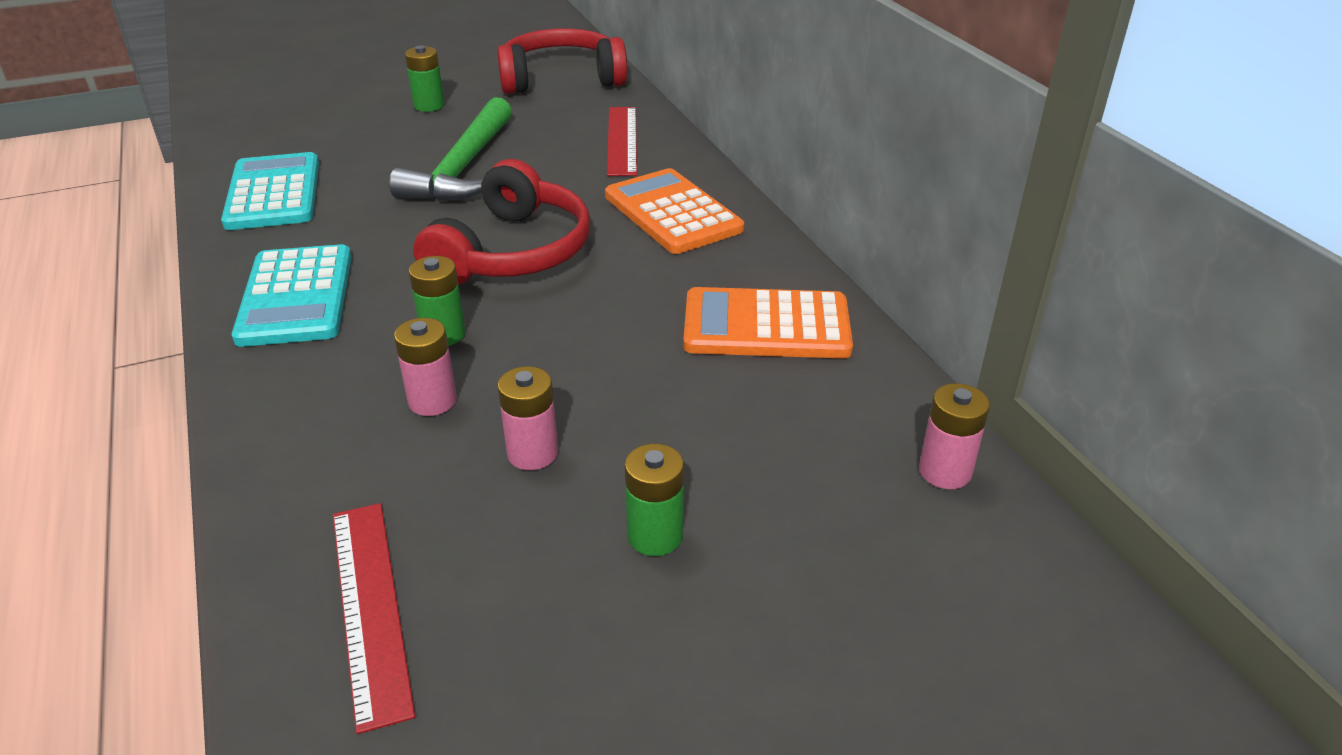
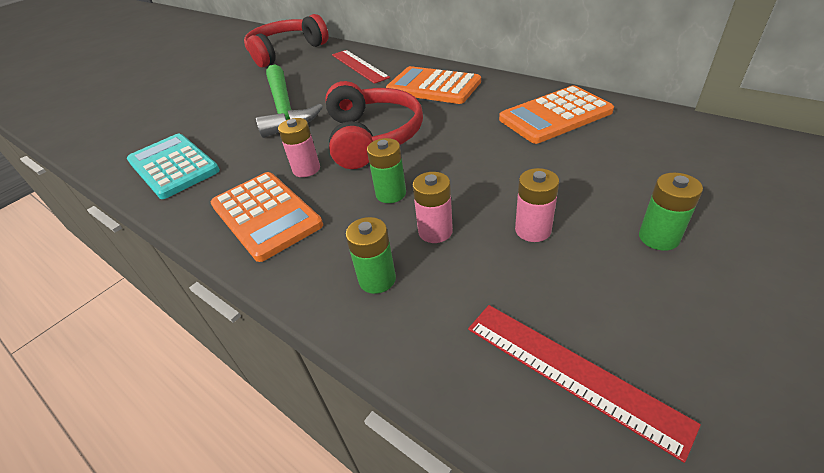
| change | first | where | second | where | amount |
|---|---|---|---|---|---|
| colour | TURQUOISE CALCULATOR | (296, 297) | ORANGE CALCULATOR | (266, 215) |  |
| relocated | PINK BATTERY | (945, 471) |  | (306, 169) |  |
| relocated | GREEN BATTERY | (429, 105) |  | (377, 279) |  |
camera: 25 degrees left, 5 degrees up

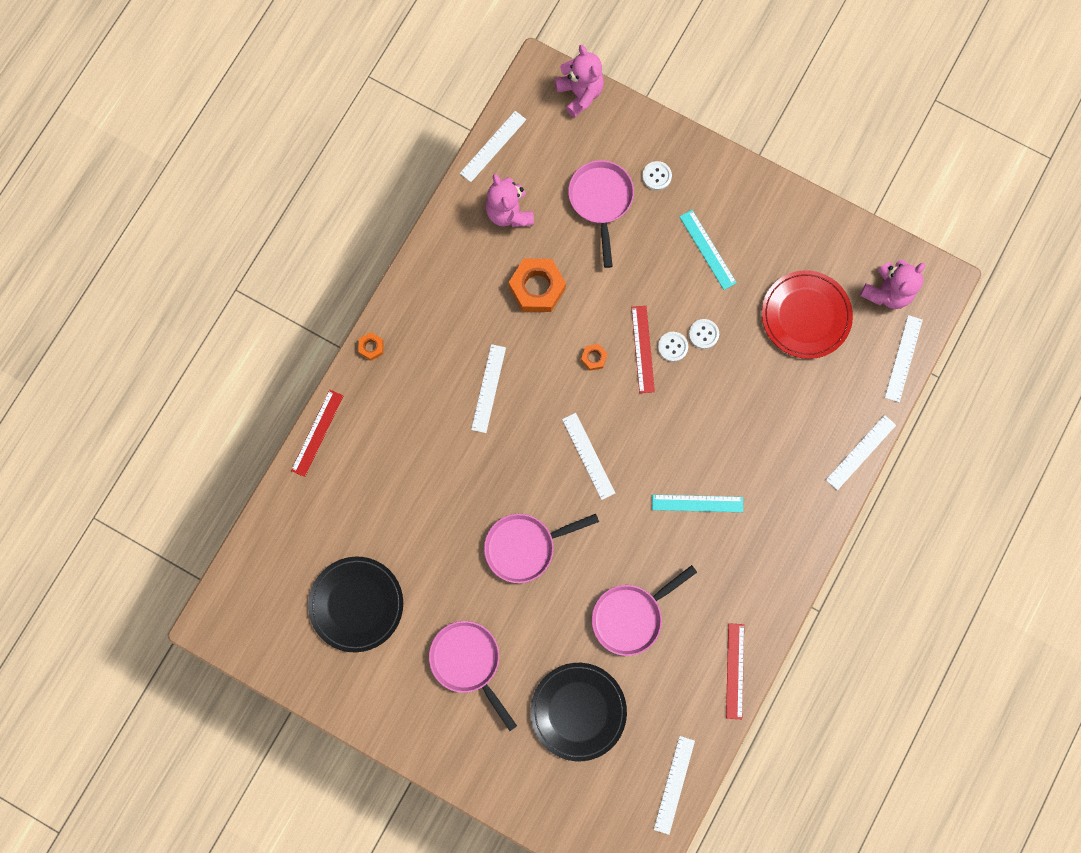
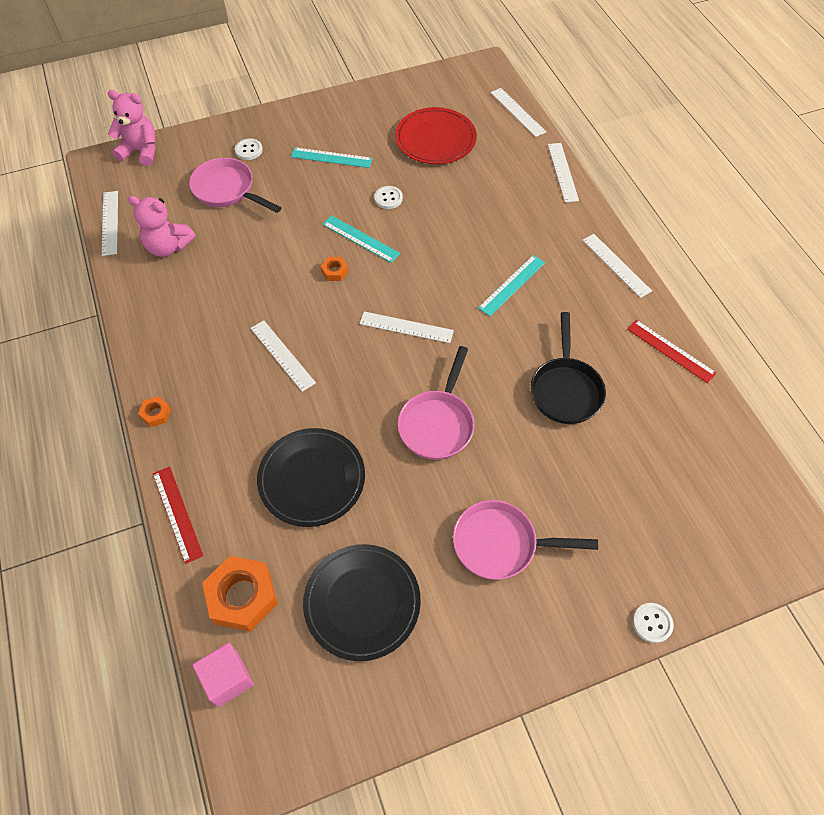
| change | first | where | second | where | amount |
|---|---|---|---|---|---|
| appeared |  |  | PINK CUBE | (227, 678) |  |
| relocated | ORANGE NUT | (537, 288) |  | (242, 596) |  |
| relocated | BLACK PLATE | (578, 711) |  | (312, 478) |  |
| colour | RED RULER | (643, 349) | TURQUOISE RULER | (360, 238) |  |
| colour | PINK PAN | (631, 616) | BLACK PAN | (565, 389) |  |
| relocated | WHITE RULER | (674, 784) |  | (616, 265) |  |
| relocated | WHITE BUTTON | (672, 347) |  | (652, 623) |  |
| missing | PINK TEDDY BEAR | (886, 292) |  |  |  |
camera: 50 degrees left, 20 degrees down

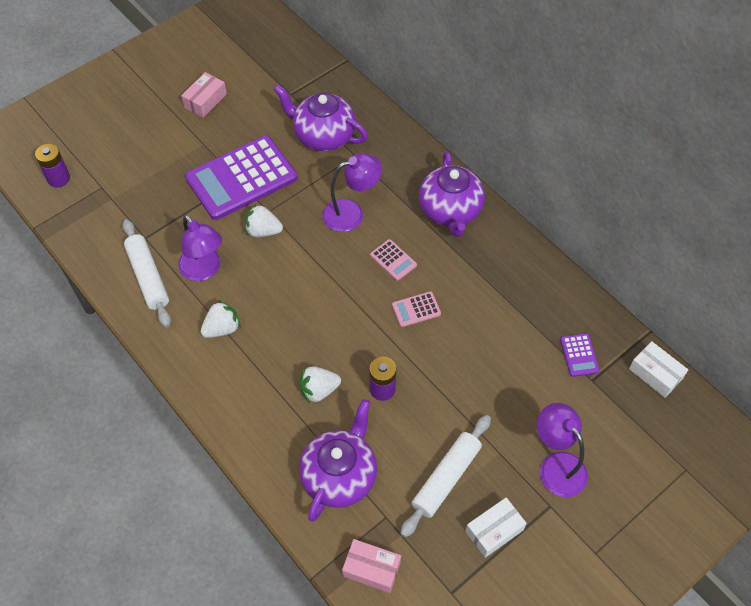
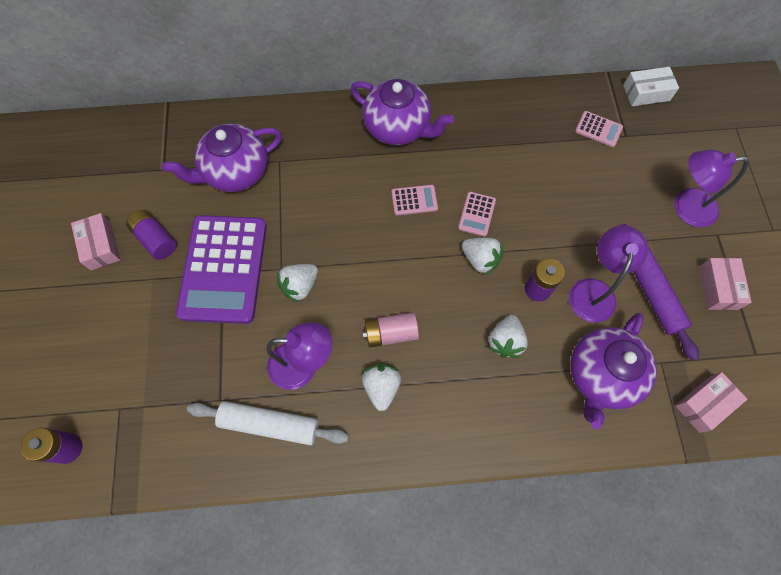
| change | first | where | second | where | amount |
|---|---|---|---|---|---|
| appeared |  |  | PURPLE BATTERY | (156, 239) |  |
| appeared |  |  | PINK BATTERY | (391, 333) |  |
| appeared |  |  | WHITE STRAWBERRY | (480, 259) |  |
| relocated | PURPLE LAMP | (351, 213) |  | (594, 290) |  |
| spun | PURPLE TEAPOT | (340, 475) |  | (601, 376) | 120 degrees counterclockwise |
| colour | PURPLE CALCULATOR | (579, 355) | PINK CALCULATOR | (598, 129) |  |
| colour | WHITE ROLLING PIN | (446, 478) | PURPLE ROLLING PIN | (652, 293) |  |
| colour | WHITE BOX | (494, 530) | PINK BOX | (718, 287) |  |
camera: 55 degrees left, 10 degrees up

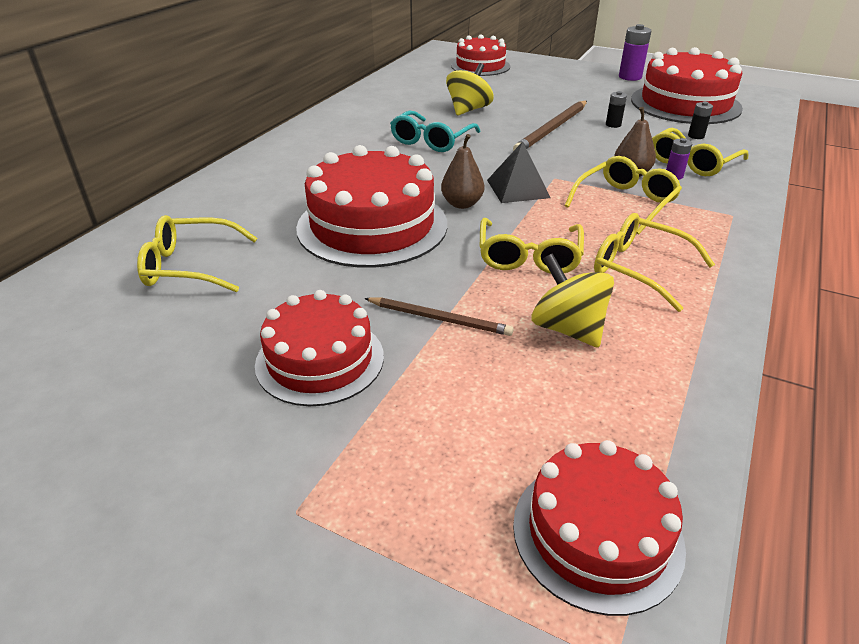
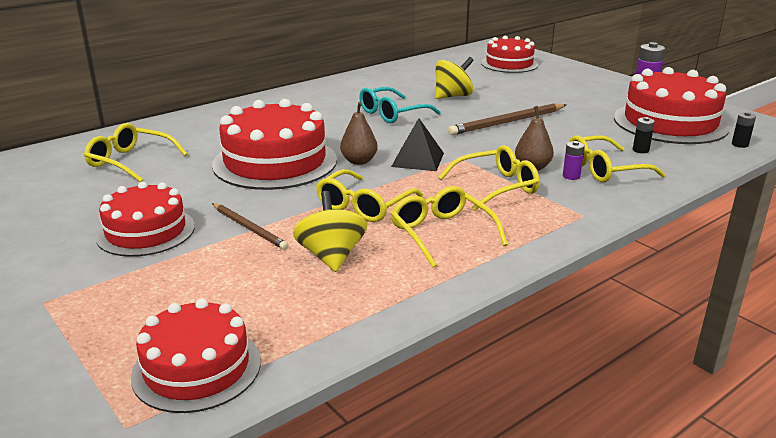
| change | first | where | second | where | amount |
|---|---|---|---|---|---|
| relocated | BLACK BATTERY | (613, 124) |  | (739, 144) |  |
camera: 25 degrees right, 10 degrees down

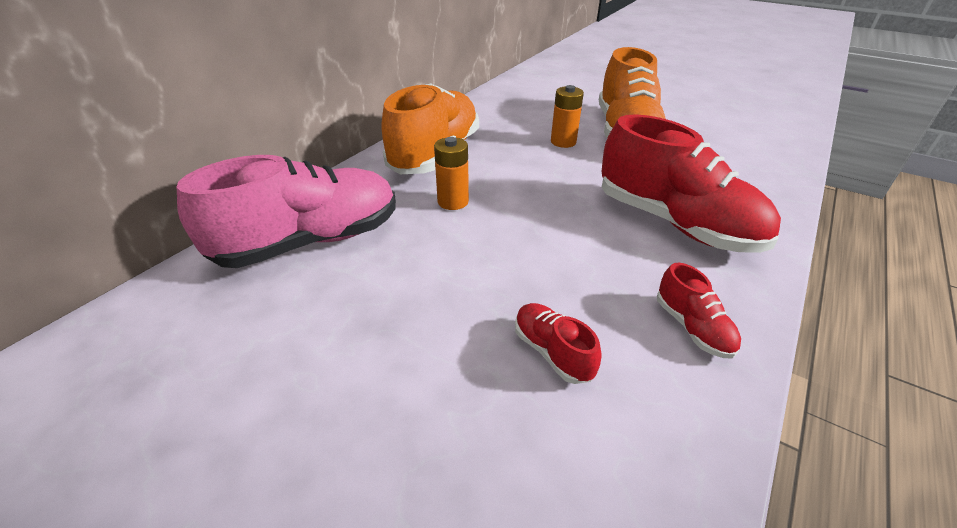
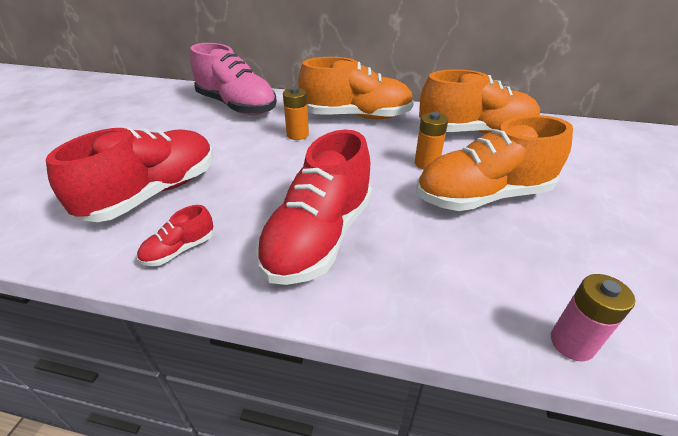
| change | first | where | second | where | amount |
|---|---|---|---|---|---|
| size | RED SHOE | (552, 352) |  | (154, 193) | x2.28 |
| appeared |  |  | ORANGE SHOE | (475, 132) |  |
| appeared |  |  | PINK BATTERY | (571, 343) |  |
camera: 70 degrees right, 0 degrees up

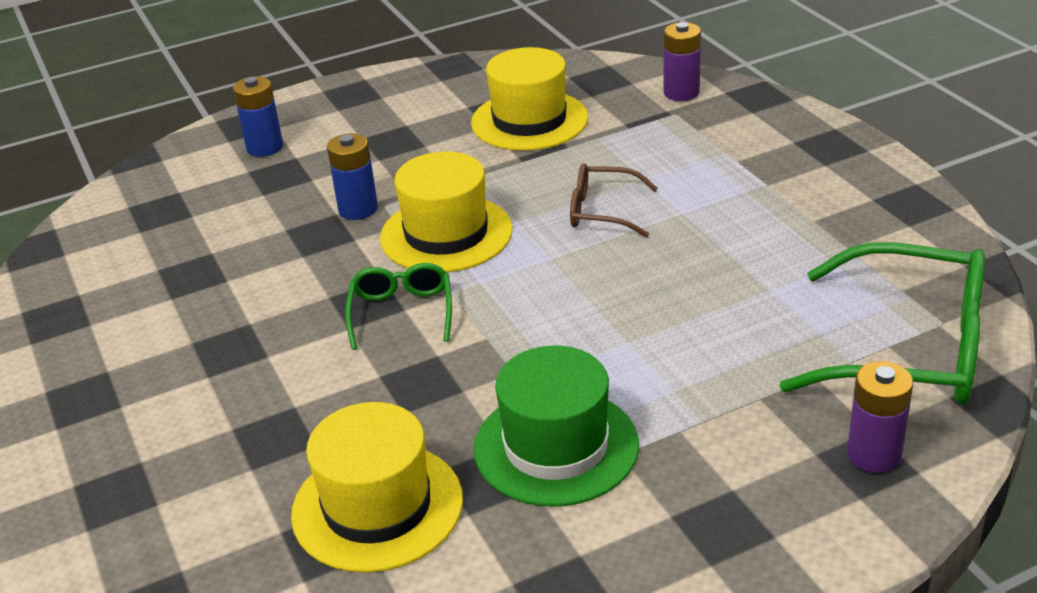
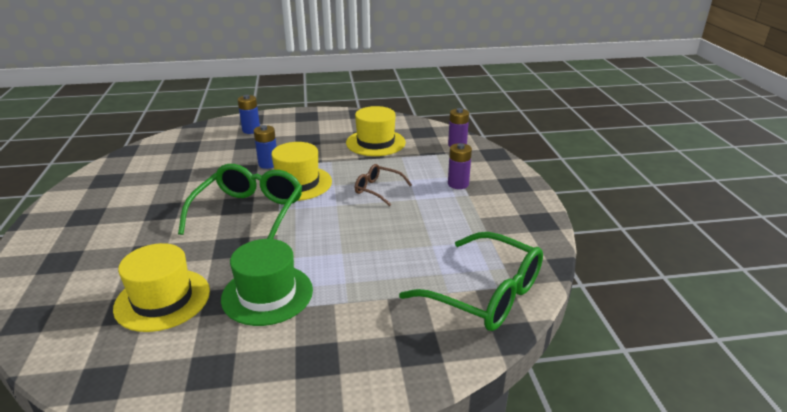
| change | first | where | second | where | amount |
|---|---|---|---|---|---|
| size | GREEN GLASSES | (401, 313) |  | (249, 213) | x1.91 |
| relocated | PURPLE BATTERY | (874, 455) |  | (458, 184) |  |
camera: 15 degrees right, 5 degrees down

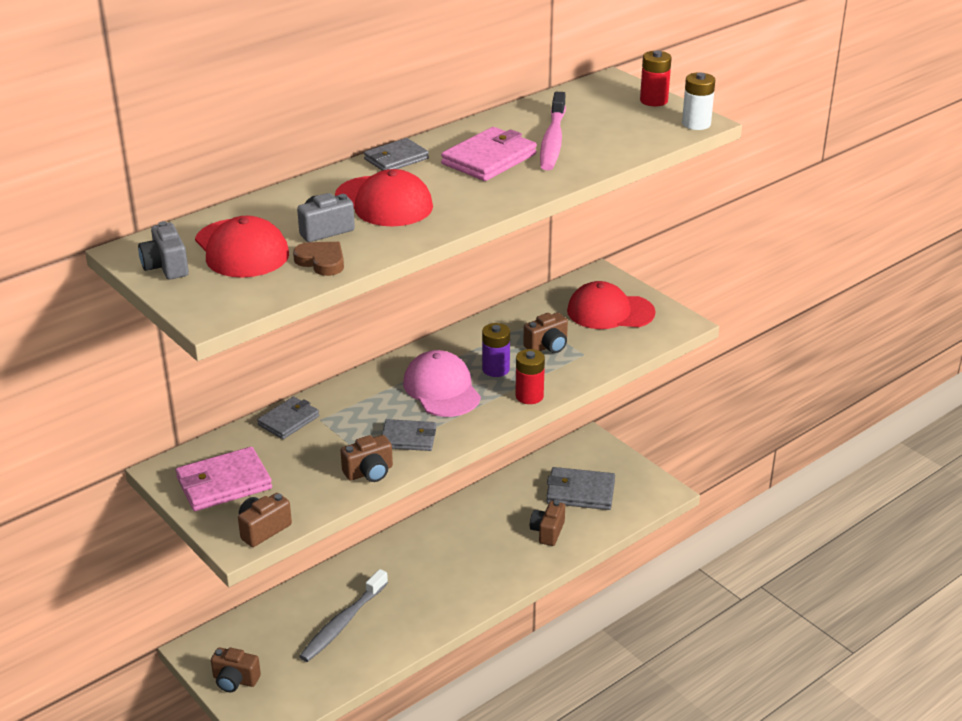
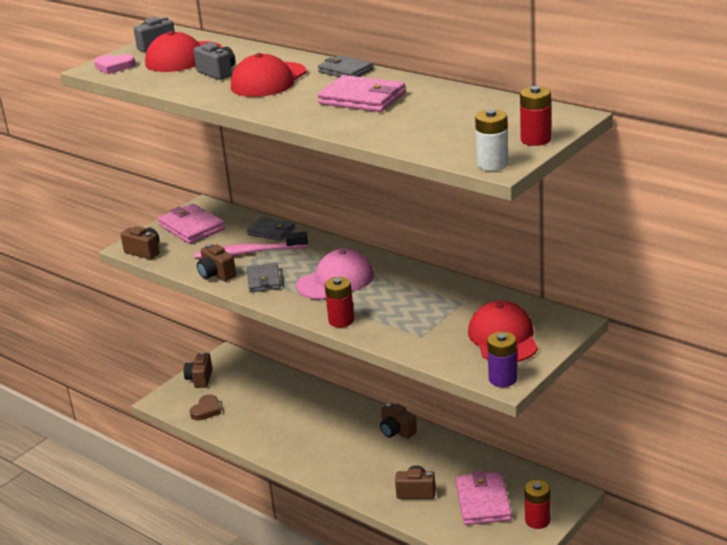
| change | first | where | second | where | amount |
|---|---|---|---|---|---|
| appeared |  |  | PINK HEART | (114, 67) |  |
| relocated | BROWN HEART | (321, 261) |  | (206, 410) |  |
| relocated | PINK TOOTHBRUSH | (552, 140) |  | (248, 253) |  |
| relocated | BROWN CAMERA | (547, 346) |  | (397, 431) |  |
| colour | GREY WALLET | (580, 492) | PINK WALLET | (483, 502) |  |
| relocated | PURPLE BATTERY | (495, 369) |  | (502, 379) |  |
| appeared |  |  | RED BATTERY | (537, 520) |  |
| missing | GREY TOOTHBRUSH | (343, 623) |  |  |  |
camera: 80 degrees right, 5 degrees down

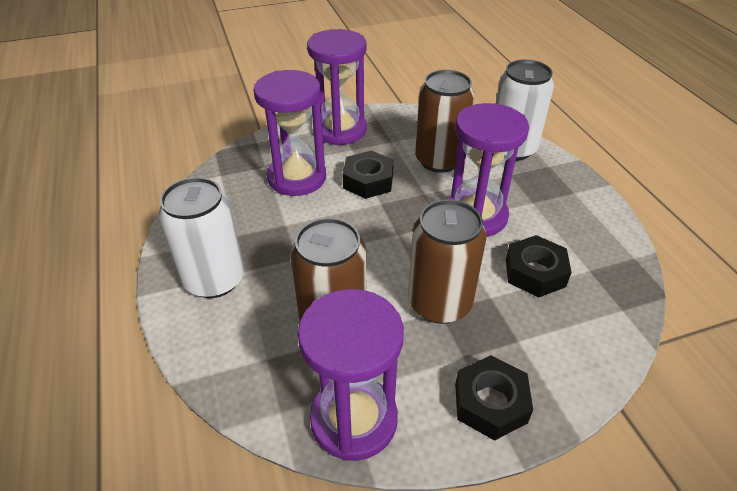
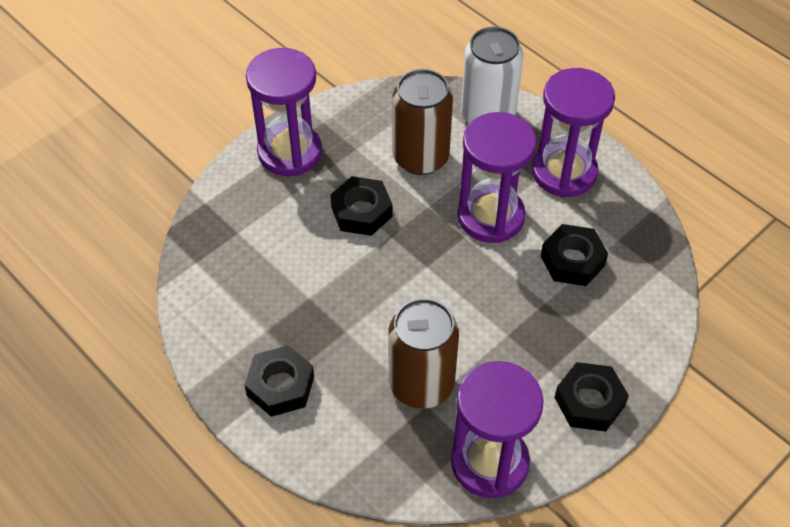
| change | first | where | second | where | amount |
|---|---|---|---|---|---|
| exchanged | WHITE CAN | (214, 279) | BLACK NUT | (280, 386) |  |
| relocated | PURPLE HOURGLASS | (297, 178) |  | (564, 172) |  |
| missing | BROWN CAN | (439, 303) |  |  |  |
camera: 25 degrees left, 10 degrees up

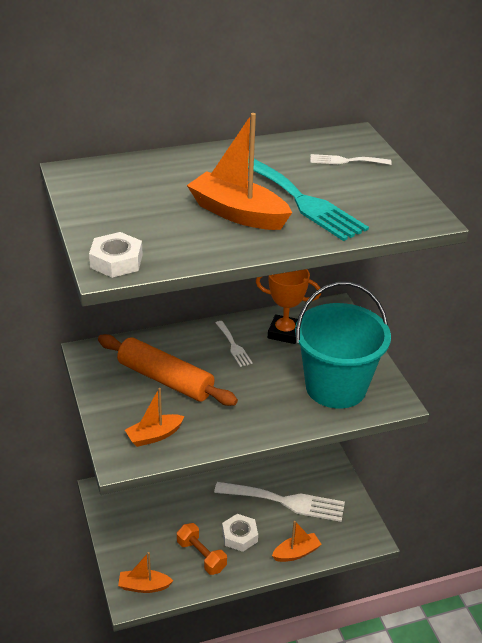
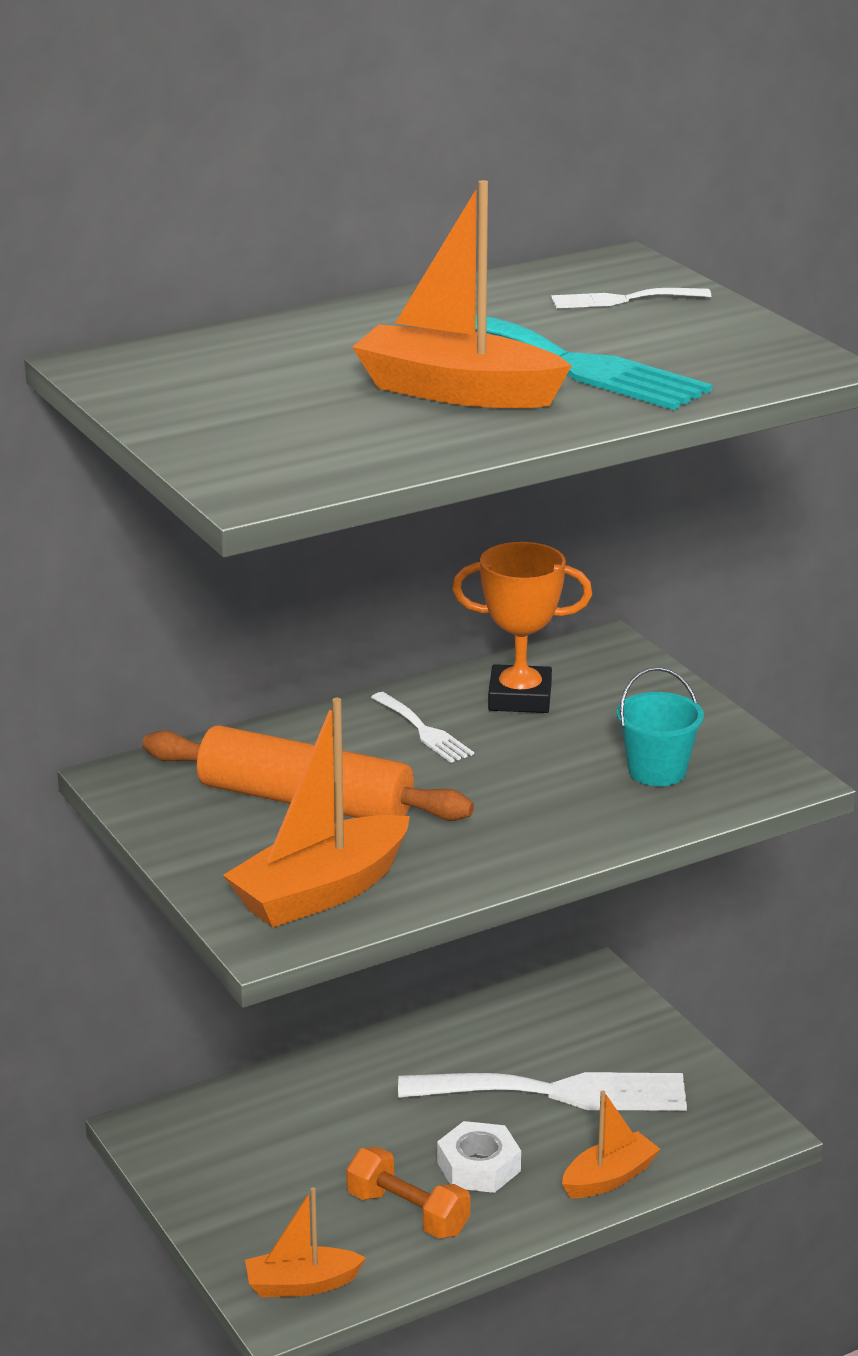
| change | first | where | second | where | amount |
|---|---|---|---|---|---|
| size | ORANGE BOAT | (154, 436) |  | (320, 892) | x1.64 |
| size | TURQUOISE BUCKET | (336, 387) |  | (657, 771) | x0.45 |
| missing | WHITE NUT | (116, 261) |  |  |  |
camera: 10 degrees left, 10 degrees down

